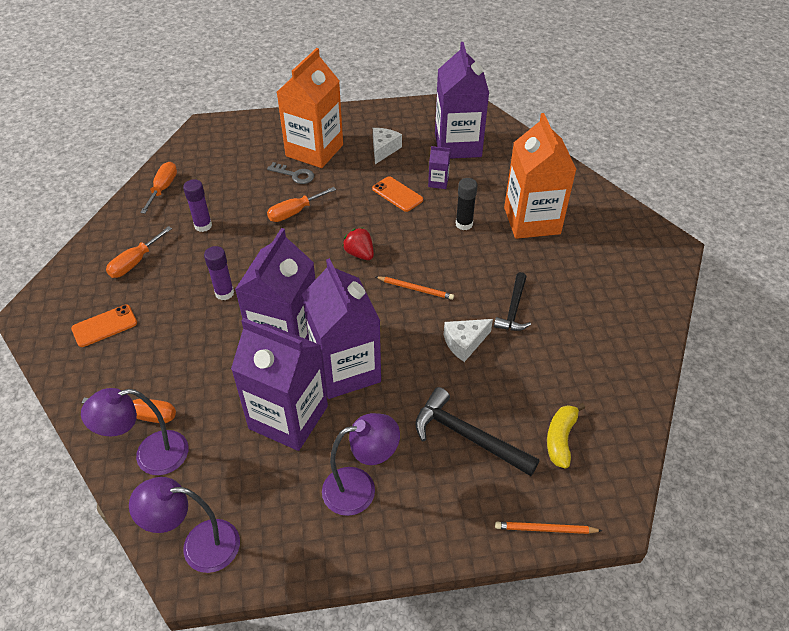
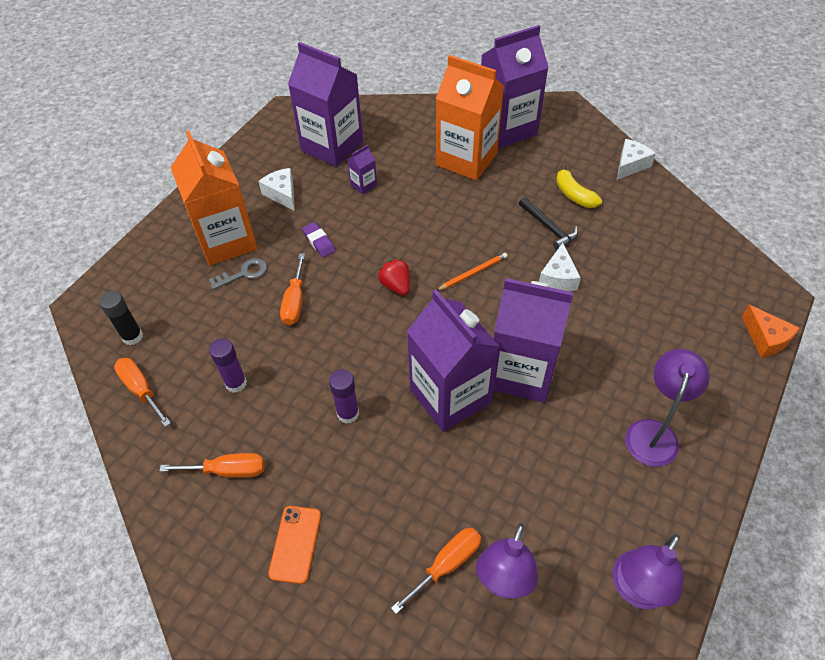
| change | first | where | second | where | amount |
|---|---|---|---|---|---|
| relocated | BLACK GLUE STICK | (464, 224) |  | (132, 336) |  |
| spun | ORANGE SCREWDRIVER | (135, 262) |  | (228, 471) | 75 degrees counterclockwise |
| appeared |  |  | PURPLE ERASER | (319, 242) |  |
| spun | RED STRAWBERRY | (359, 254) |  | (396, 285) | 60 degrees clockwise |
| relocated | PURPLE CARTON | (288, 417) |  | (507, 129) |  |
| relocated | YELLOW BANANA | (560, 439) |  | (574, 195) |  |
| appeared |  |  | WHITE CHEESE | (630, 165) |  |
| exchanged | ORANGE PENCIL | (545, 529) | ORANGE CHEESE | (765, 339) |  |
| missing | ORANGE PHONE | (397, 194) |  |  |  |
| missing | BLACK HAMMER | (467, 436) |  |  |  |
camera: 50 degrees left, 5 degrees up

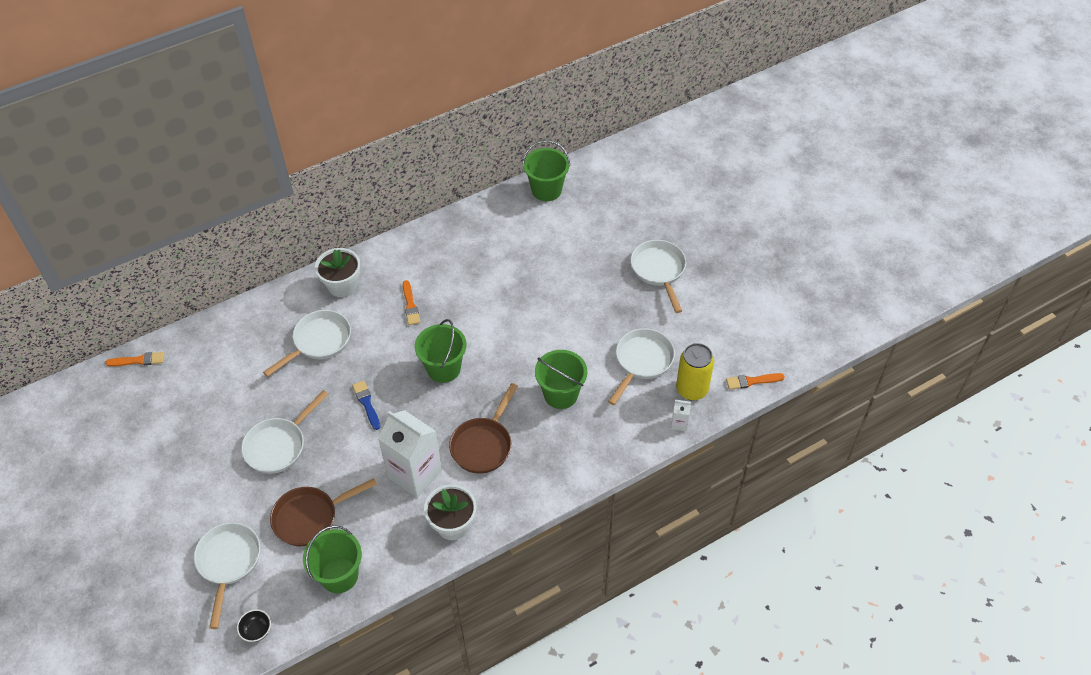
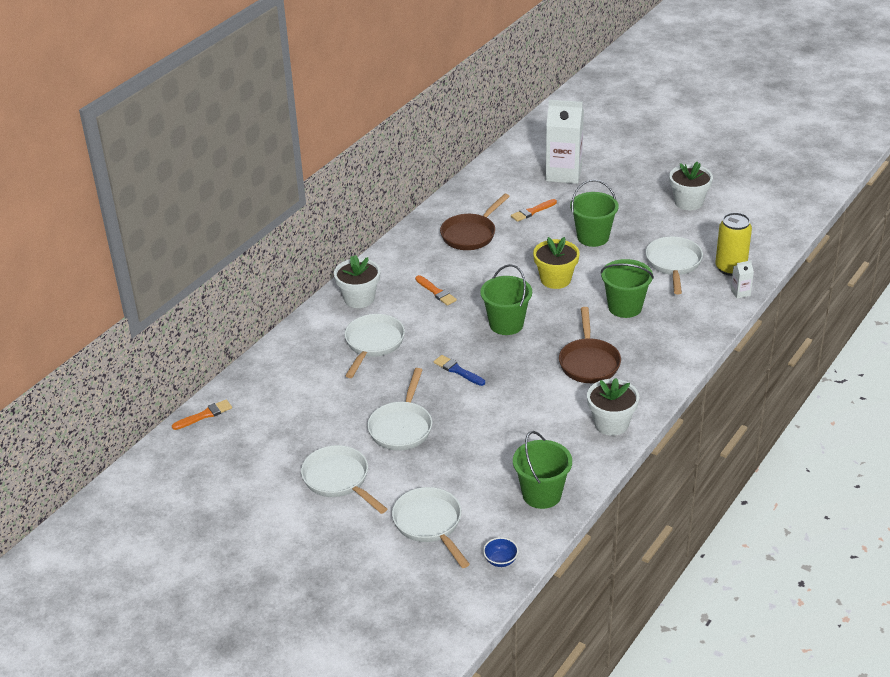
| change | first | where | second | where | amount |
|---|---|---|---|---|---|
| relocated | WHITE PAN | (659, 271) |  | (339, 480) |  |
| relocated | BROWN PAN | (310, 517) |  | (471, 234) |  |
| colour | BLACK BOWL | (256, 630) | BLUE BOWL | (500, 560) |  |
| relocated | ORANGE BRUSH | (752, 381) |  | (532, 211) |  |
| appeared |  |  | YELLOW FLOWER POT | (555, 279) |  |
| relocated | WHITE CARTON | (415, 474) |  | (563, 173) |  |
| relocated | GREEN BUCKET | (546, 190) |  | (593, 237) |  |
| appeared |  |  | WHITE FLOWER POT | (688, 202) |  |
camera: 25 degrees left, 15 degrees down

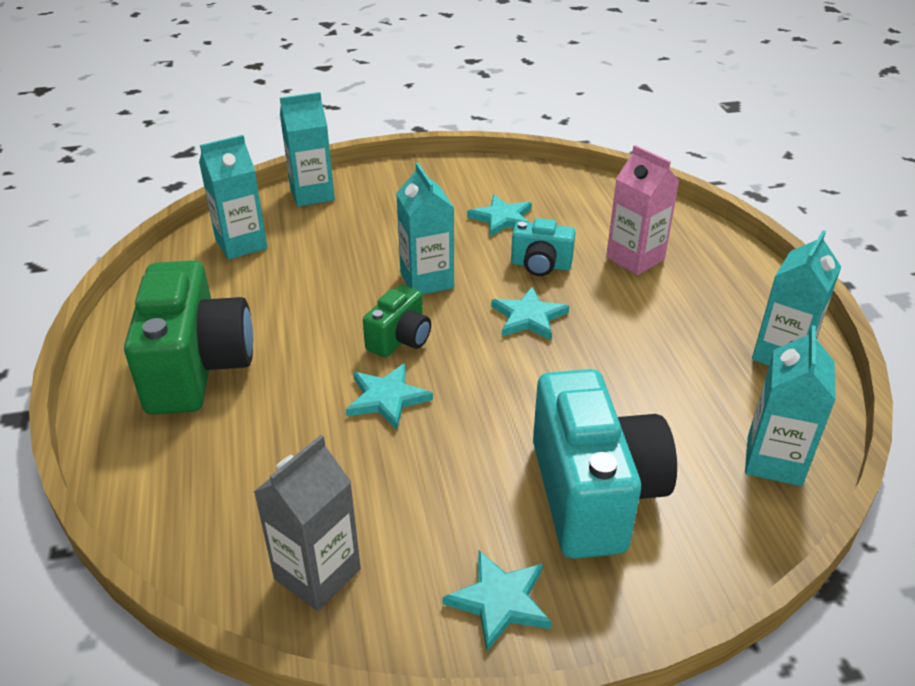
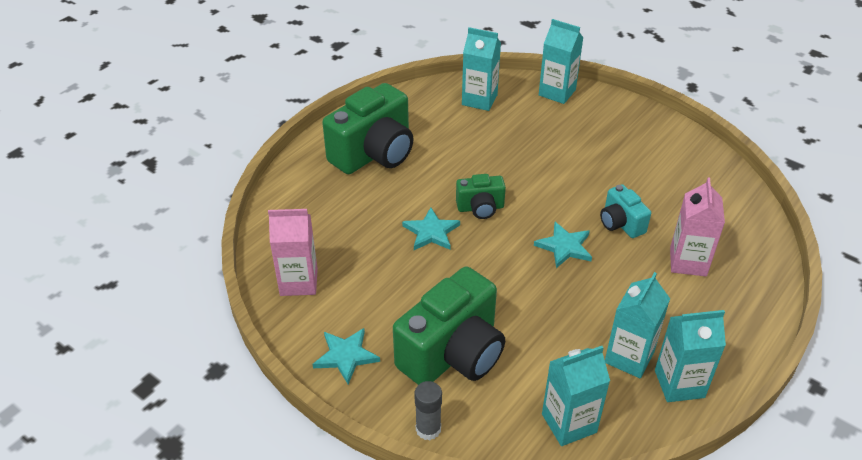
| change | first | where | second | where | amount |
|---|---|---|---|---|---|
| colour | GREY CARTON | (317, 574) | PINK CARTON | (299, 282) |  |
| colour | TURQUOISE CAMERA | (593, 494) | GREEN CAMERA | (453, 354) |  |
| appeared |  |  | GREY GLUE STICK | (428, 429) |  |
| relocated | TURQUOISE CARTON | (427, 280) |  | (629, 357) |  |
| missing | TURQUOISE STAR | (502, 218) |  |  |  |
camera: 50 degrees right, 5 degrees up

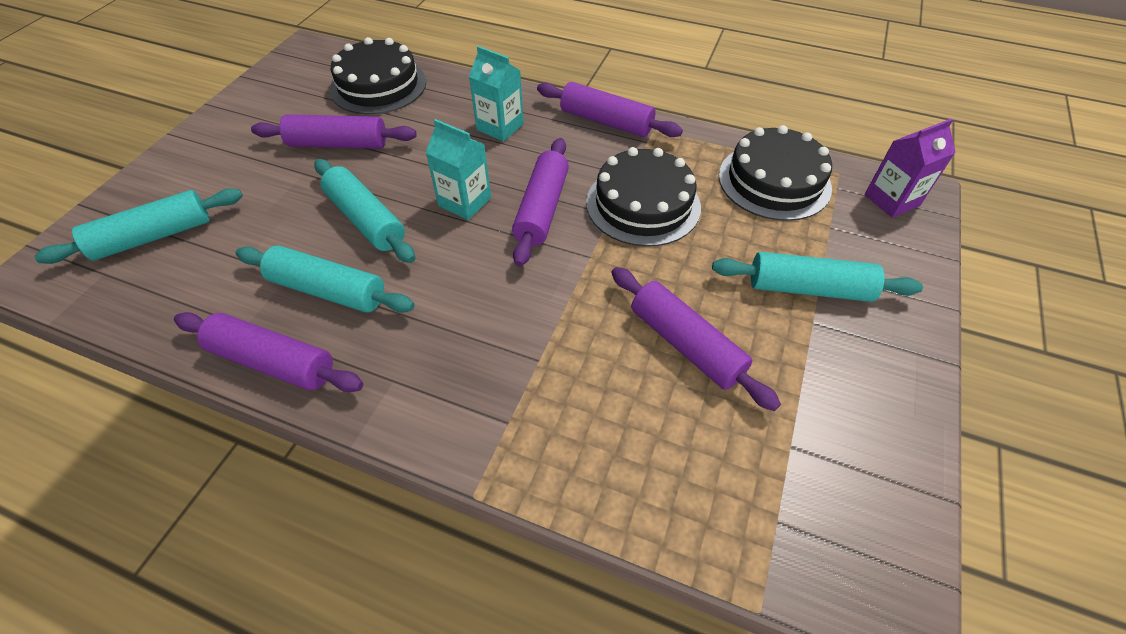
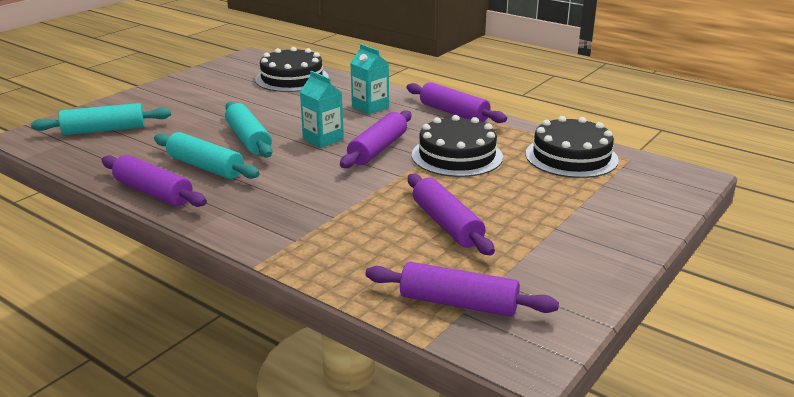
| change | first | where | second | where | amount |
|---|---|---|---|---|---|
| relocated | PURPLE ROLLING PIN | (338, 144) |  | (458, 303) |  |
| missing | TURQUOISE ROLLING PIN | (808, 288) |  |  |  |
| missing | PURPLE CARTON | (891, 200) |  |  |  |
camera: 15 degrees right, 25 degrees down

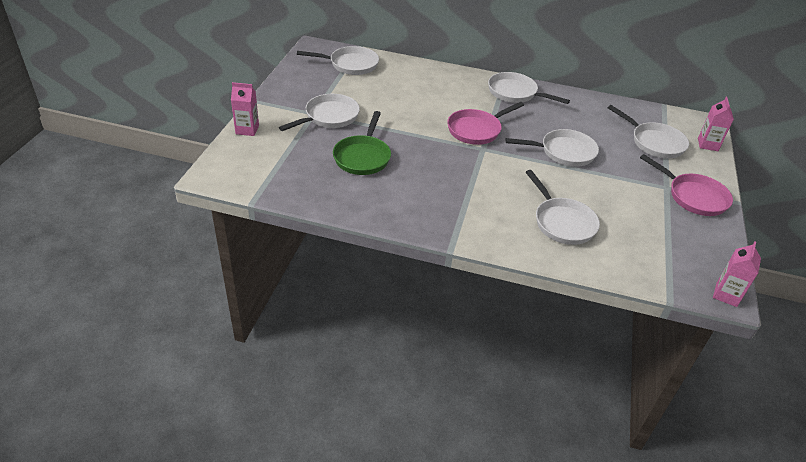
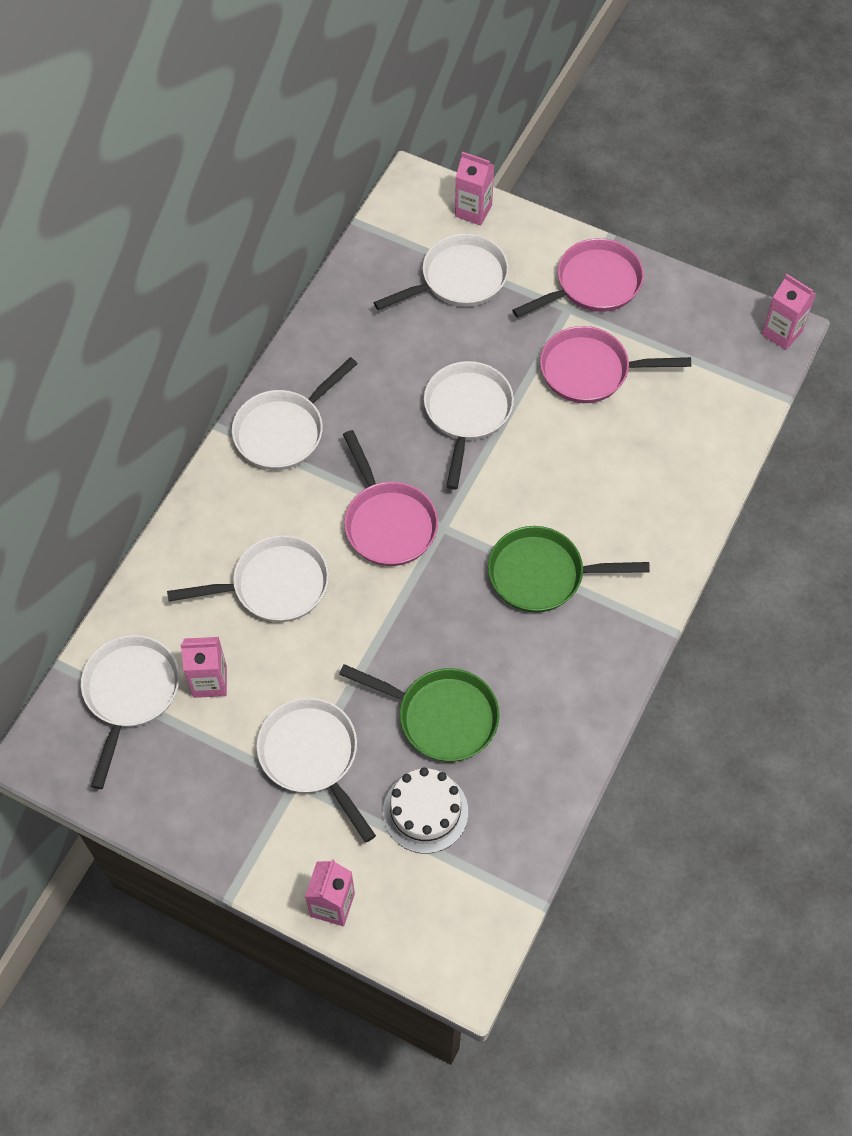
| change | first | where | second | where | amount |
|---|---|---|---|---|---|
| relocated | WHITE PAN | (562, 222) |  | (274, 585) |  |
| appeared |  |  | PINK CARTON | (210, 681) |  |
| appeared |  |  | WHITE CAKE | (425, 812) |  |
| appeared |  |  | GREEN PAN | (542, 574) |  |
| appeared |  |  | PINK PAN | (590, 370) |  |
camera: 75 degrees left, 20 degrees up

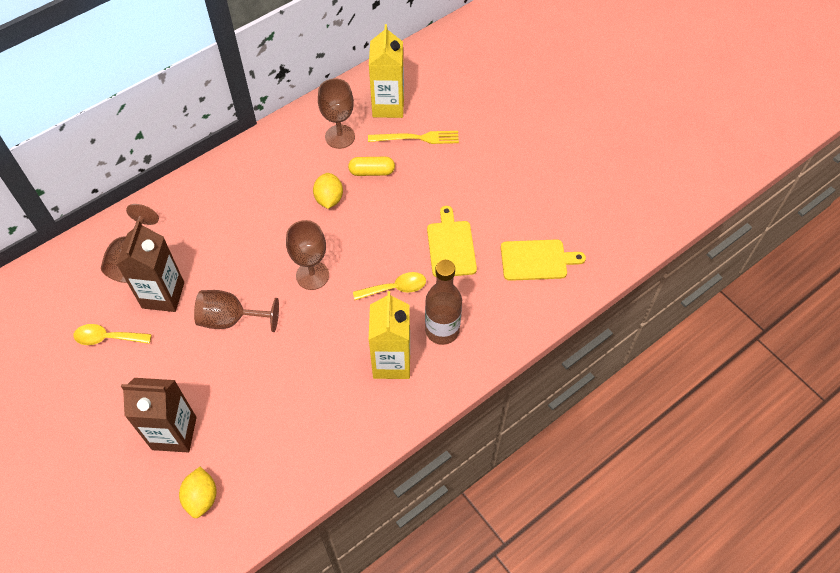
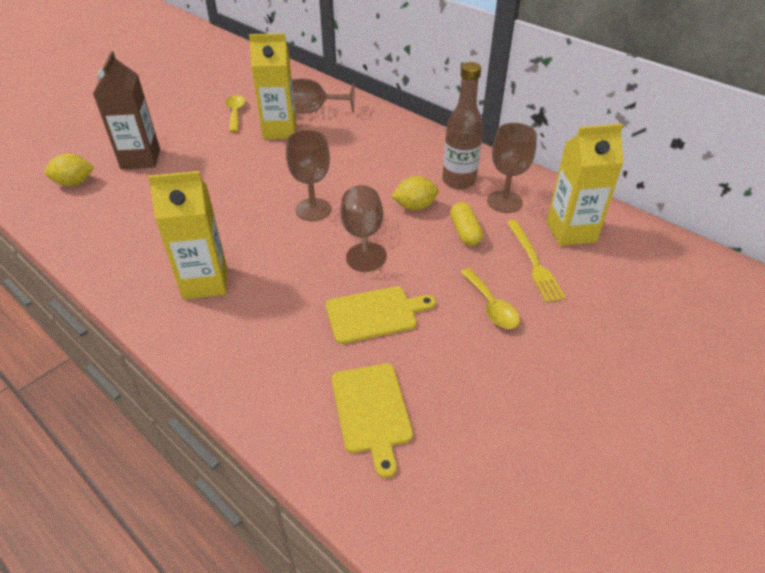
| change | first | where | second | where | amount |
|---|---|---|---|---|---|
| colour | BROWN CARTON | (163, 295) | YELLOW CARTON | (280, 131) |  |
| relocated | BROWN GOBLET | (231, 319) |  | (363, 236) |  |
| relocated | BROWN BOTTLE | (442, 330) |  | (459, 181) |  |
| relocated | YELLOW SPOON | (395, 288) |  | (491, 306) |  |
camera: 80 degrees right, 15 degrees down

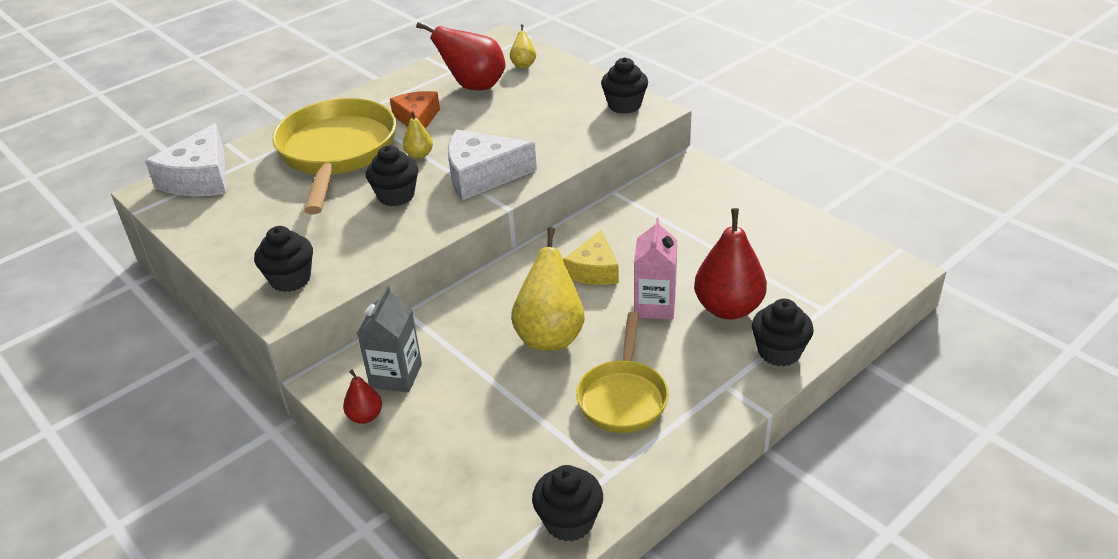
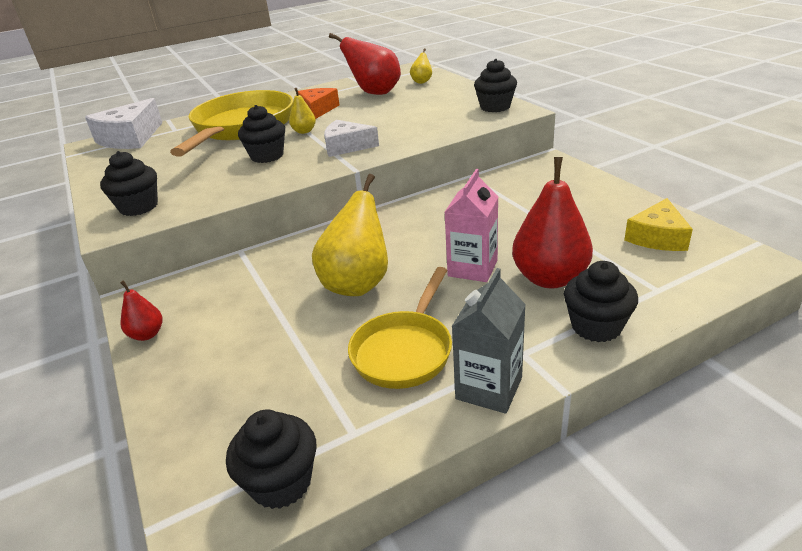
| change | first | where | second | where | amount |
|---|---|---|---|---|---|
| size | WHITE CHEESE | (482, 176) |  | (346, 147) | x0.66 |
| relocated | GREY CARTON | (396, 376) |  | (489, 388) |  |
| relocated | YELLOW CHEESE | (594, 270) |  | (657, 237) |  |
camera: 15 degrees right, 5 degrees down

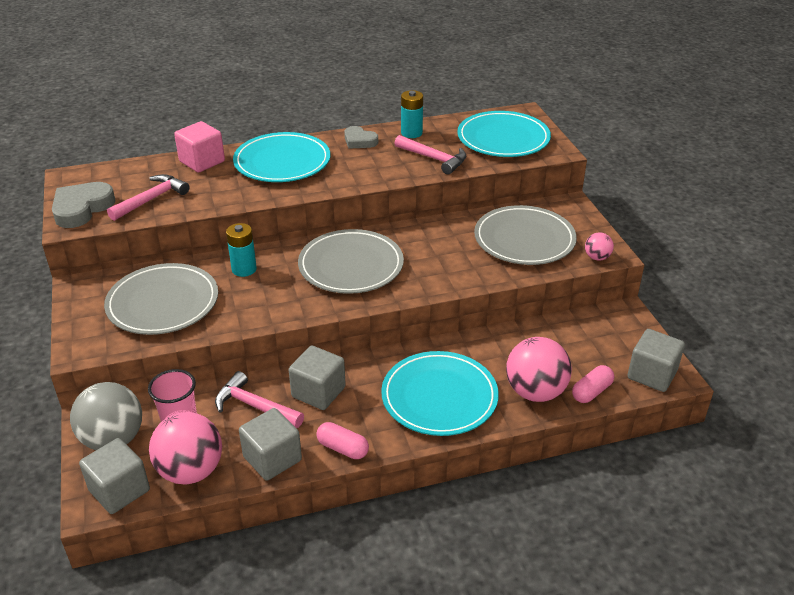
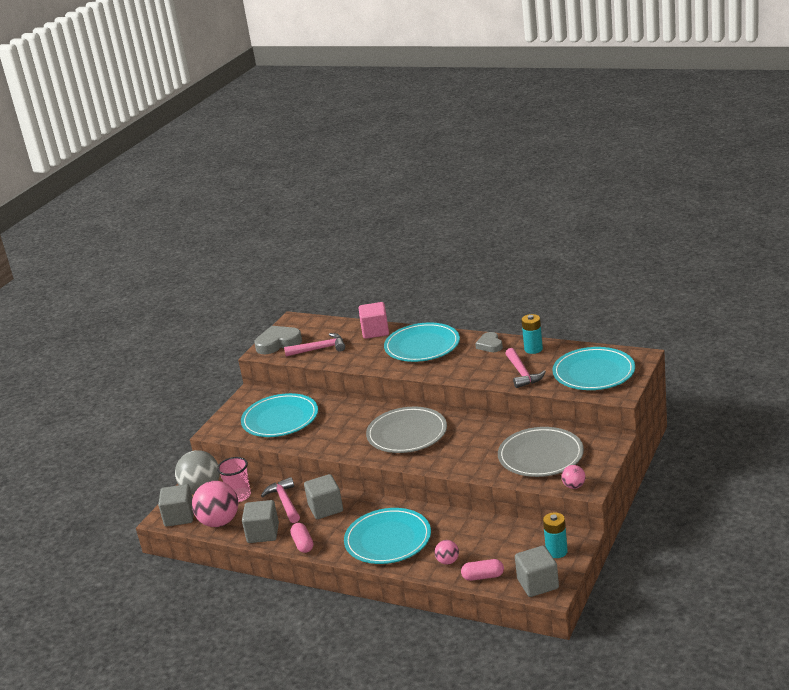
| change | first | where | second | where | amount |
|---|---|---|---|---|---|
| colour | GREY PLATE | (163, 303) | TURQUOISE PLATE | (280, 419) |  |
| size | PINK BALL | (535, 392) |  | (448, 561) | x0.49 |
| relocated | TURQUOISE BATTERY | (244, 269) |  | (556, 551) |  |
camera: 45 degrees right, 10 degrees down

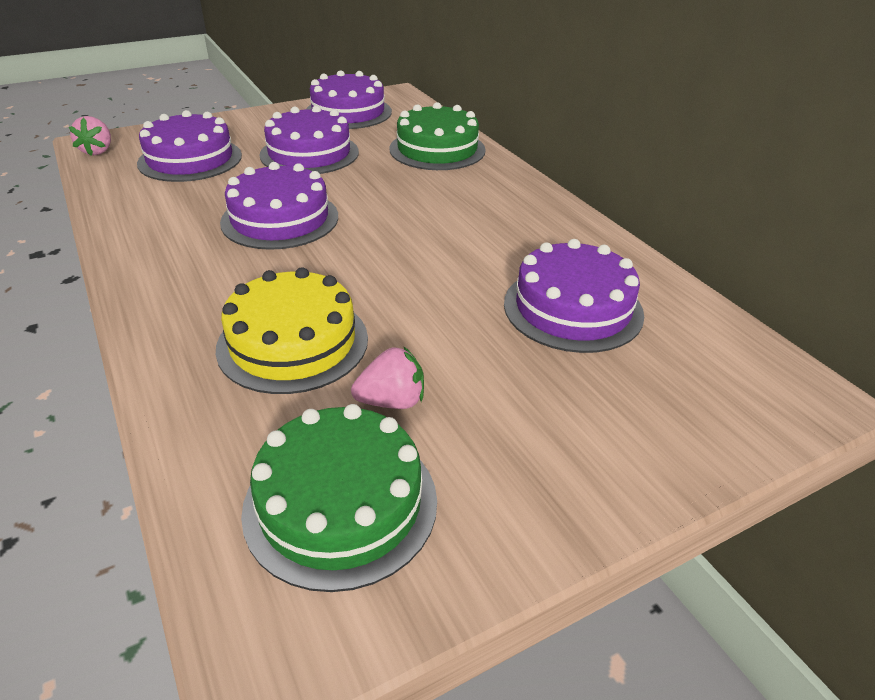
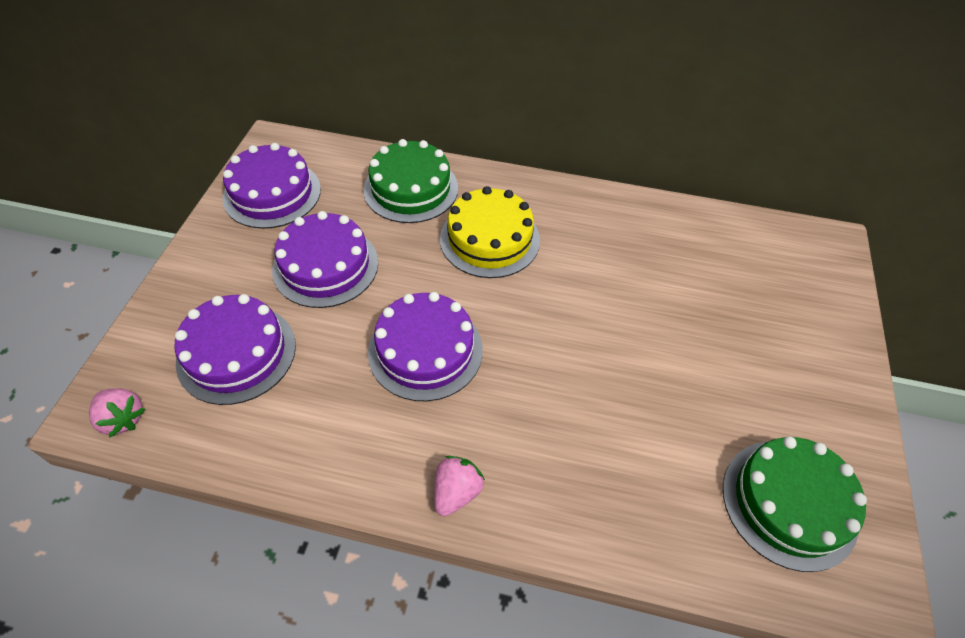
| change | first | where | second | where | amount |
|---|---|---|---|---|---|
| relocated | PINK STRAWBERRY | (392, 401) |  | (456, 492) |  |
| relocated | YELLOW CAKE | (293, 342) |  | (489, 239) |  |
| missing | PURPLE CAKE | (573, 308) |  |  |  |
camera: 50 degrees left, 15 degrees up

